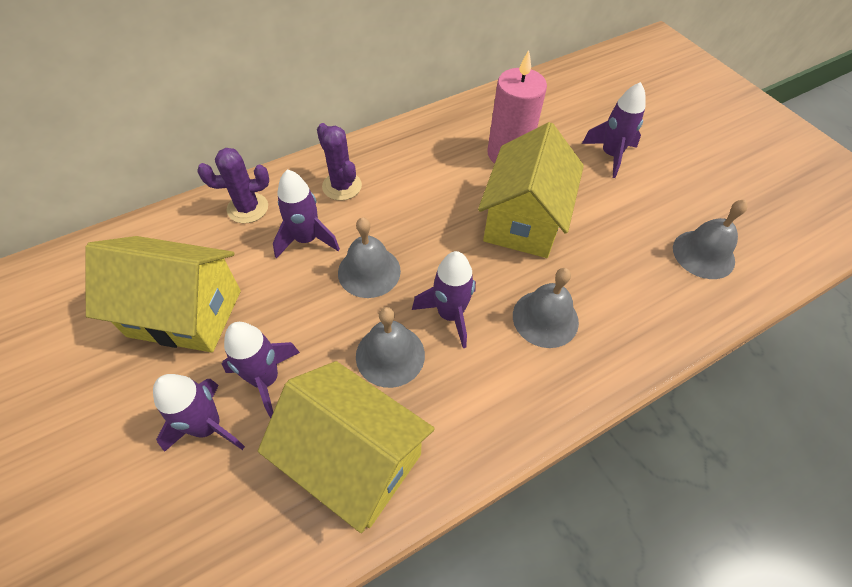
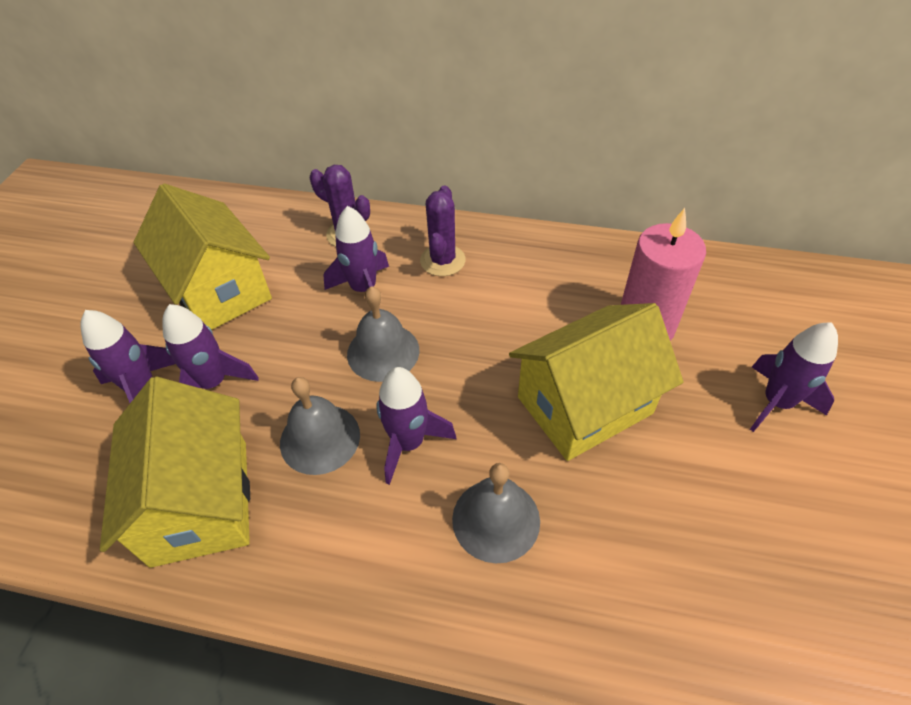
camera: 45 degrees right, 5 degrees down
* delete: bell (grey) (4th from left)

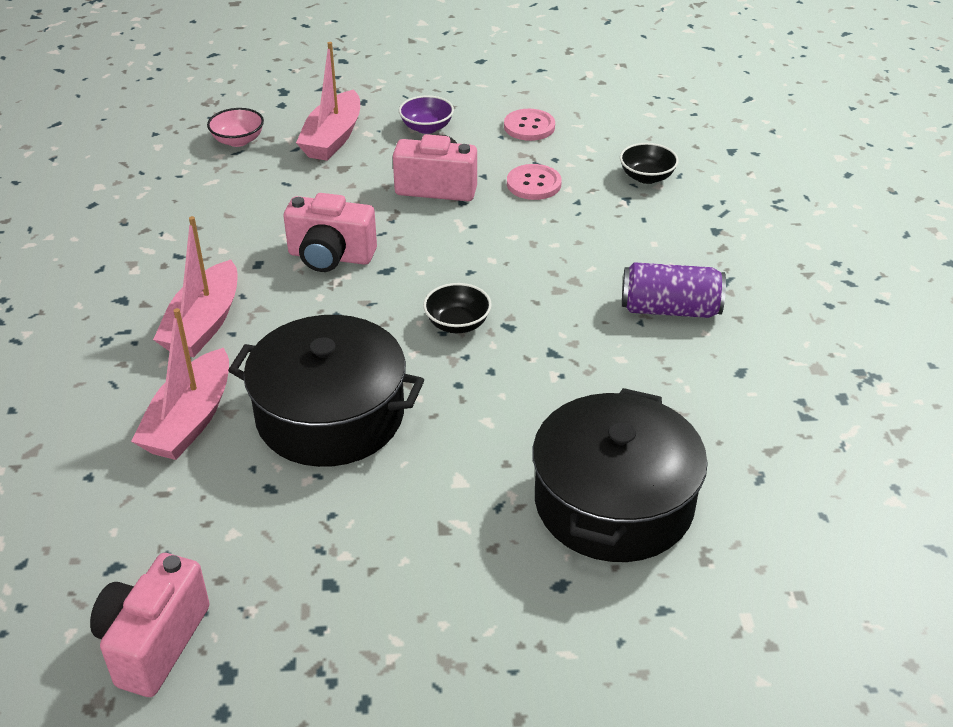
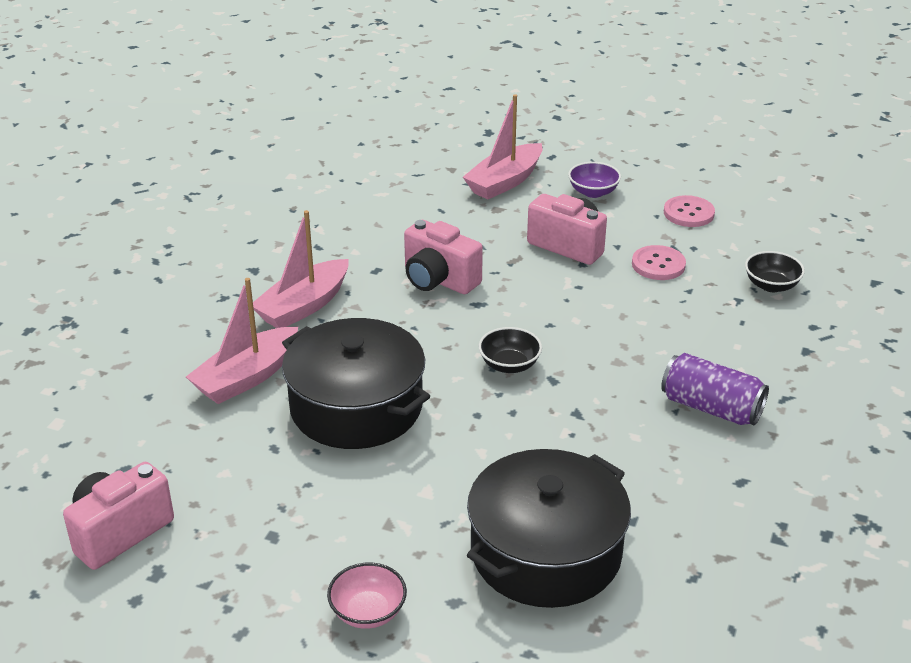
camera: 25 degrees right, 5 degrees down
* move: bowl (pink)

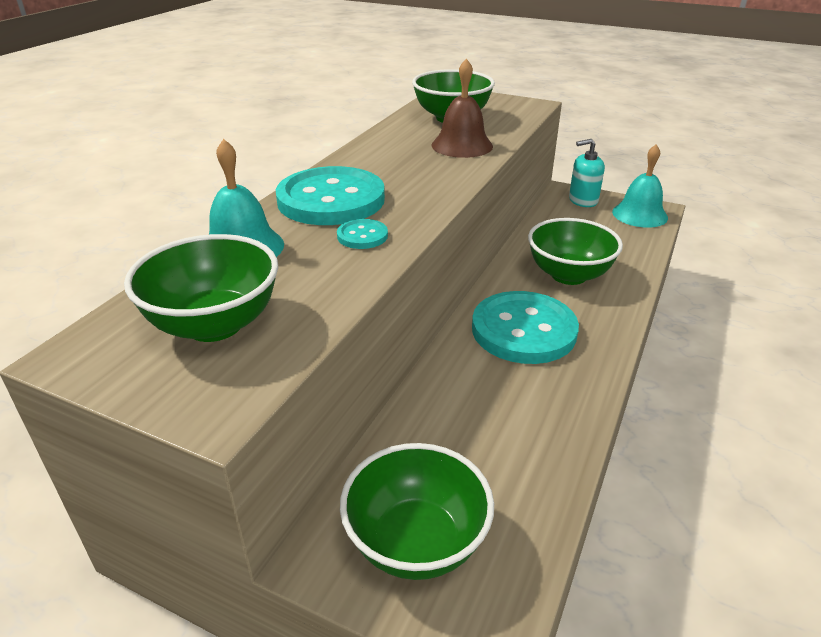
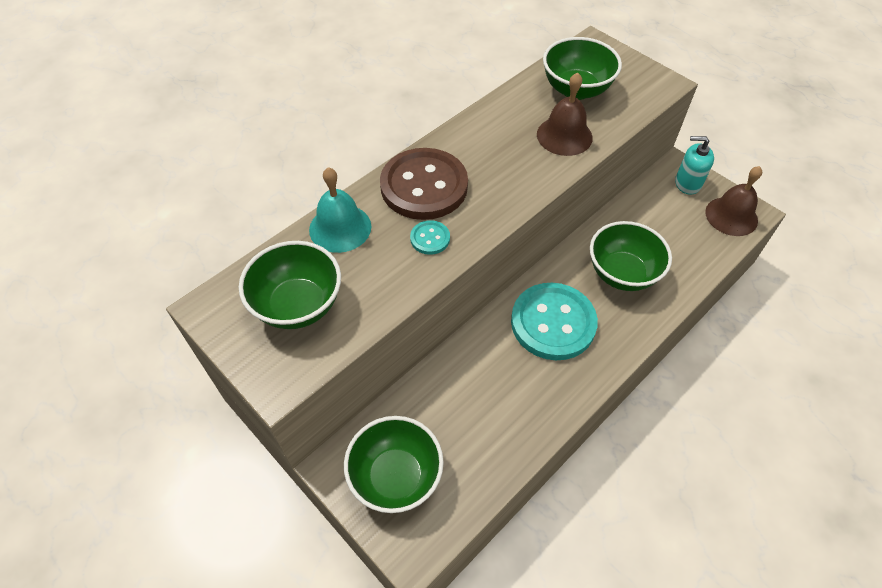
camera: 20 degrees right, 20 degrees up
* recolor: button (turquoise) (1st from left) to button (brown)
* recolor: bell (turquoise) (2nd from left) to bell (brown) (2nd from left)

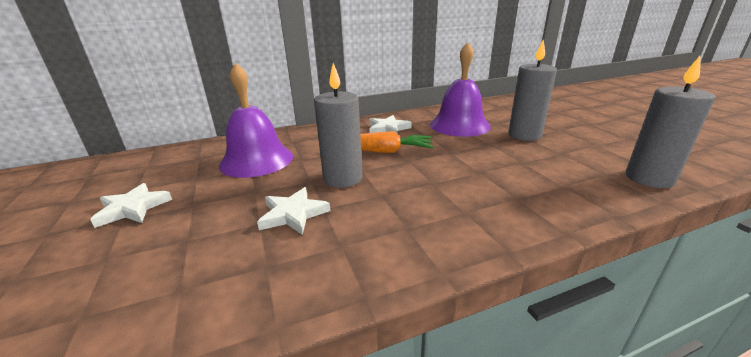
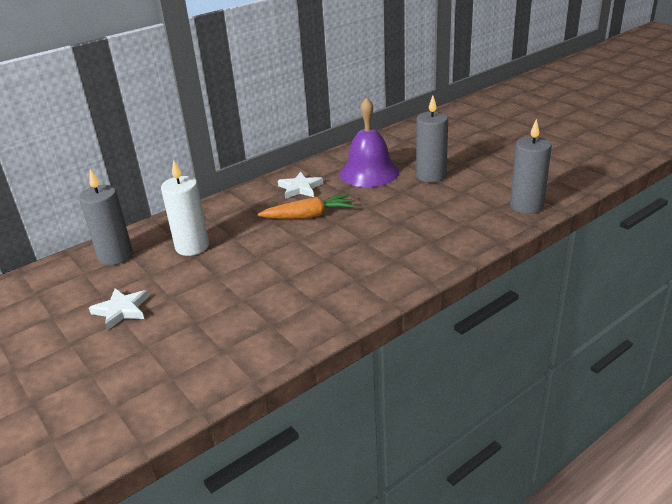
camera: 15 degrees left, 5 degrees up
* move: candle (grey) (1st from left)
* replace: bell (purple) (1st from left) to candle (white)
* delete: star (white) (2nd from left)

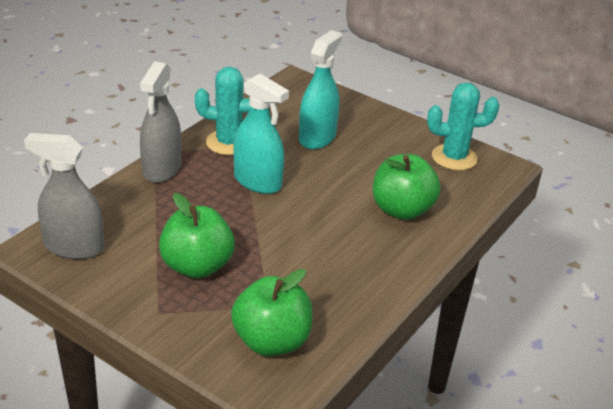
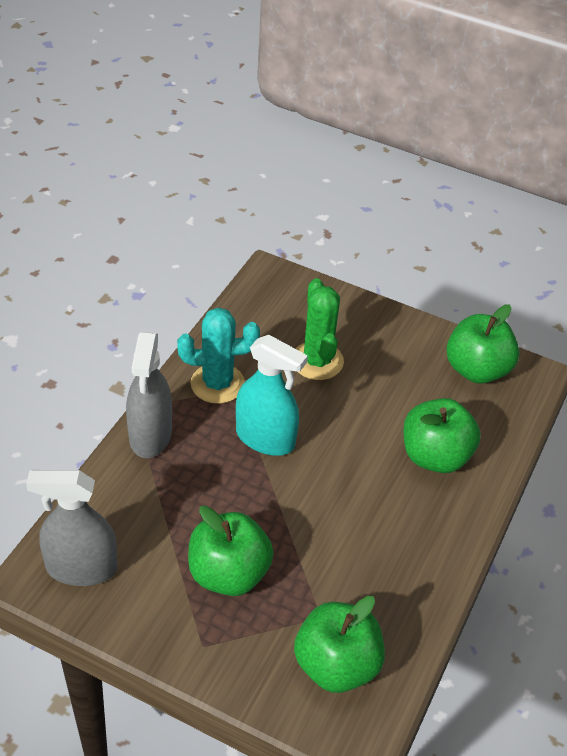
camera: 10 degrees left, 10 degrees up
* replace: spray bottle (turquoise) (2nd from left) to cactus (green)
* replace: cactus (turquoise) (2nd from left) to apple (green) (4th from left)

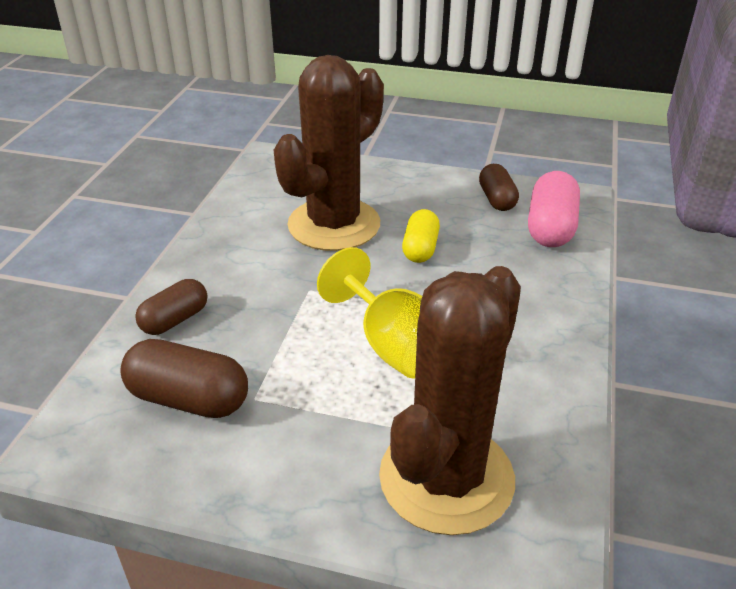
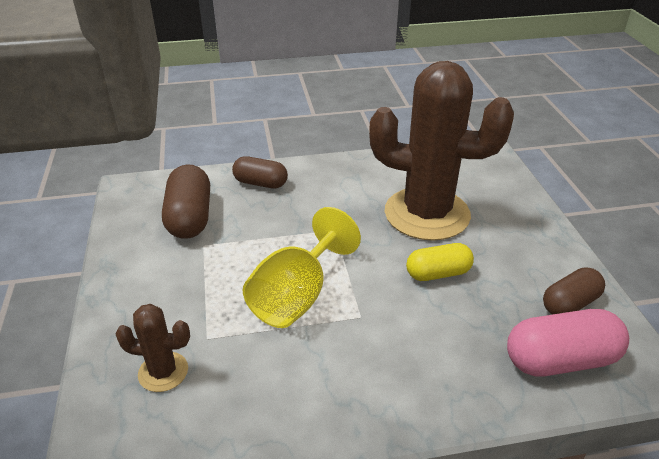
camera: 65 degrees right, 0 degrees up
* resize: cactus (brown) (2nd from left in the first image) x0.44

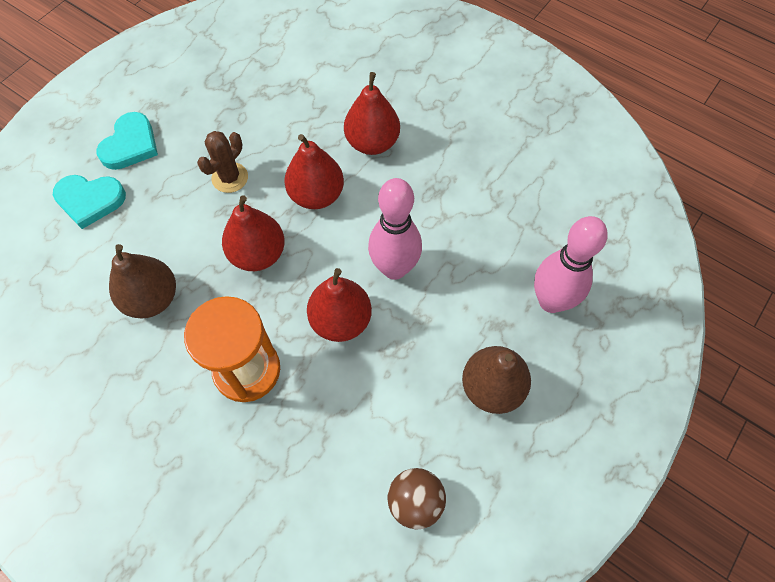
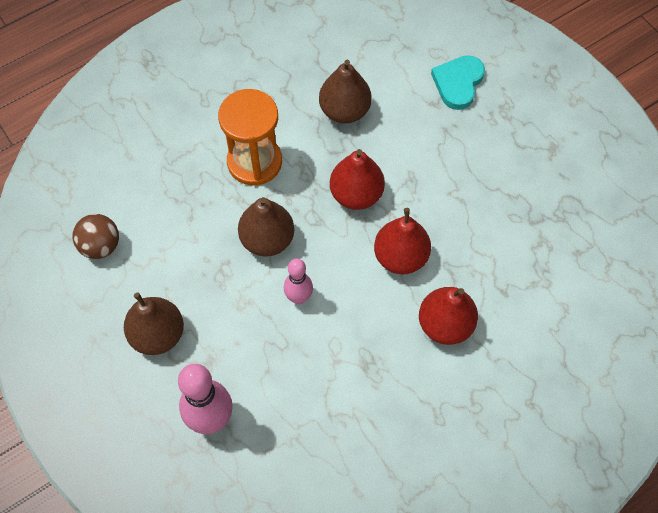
camera: 110 degrees right, 0 degrees up
* recolor: pear (red) (3rd from left) to pear (brown) (2nd from left)
* resize: bowling pin (pink) (1st from left in the first image) x0.60
* delete: heart (turquoise) (2nd from left)
* delete: cactus (brown)

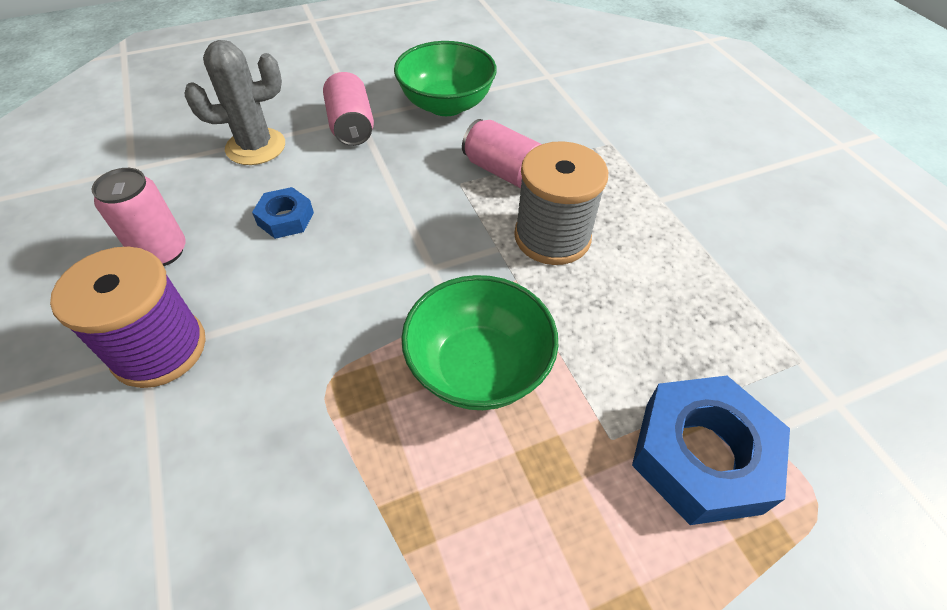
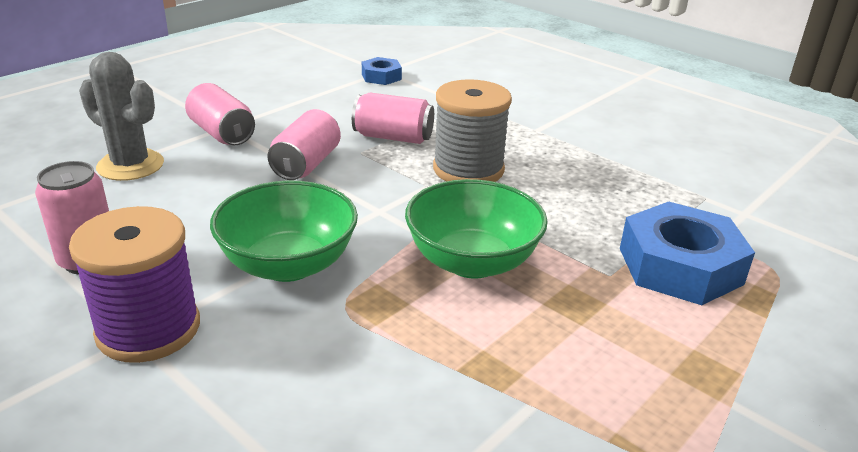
camera: 25 degrees left, 20 degrees down
* rotate: cactus (grey) 75 degrees clockwise
* move: bowl (green) (1st from left)
* insert: can (pink) (3rd from left)
* move: nut (blue) (1st from left)

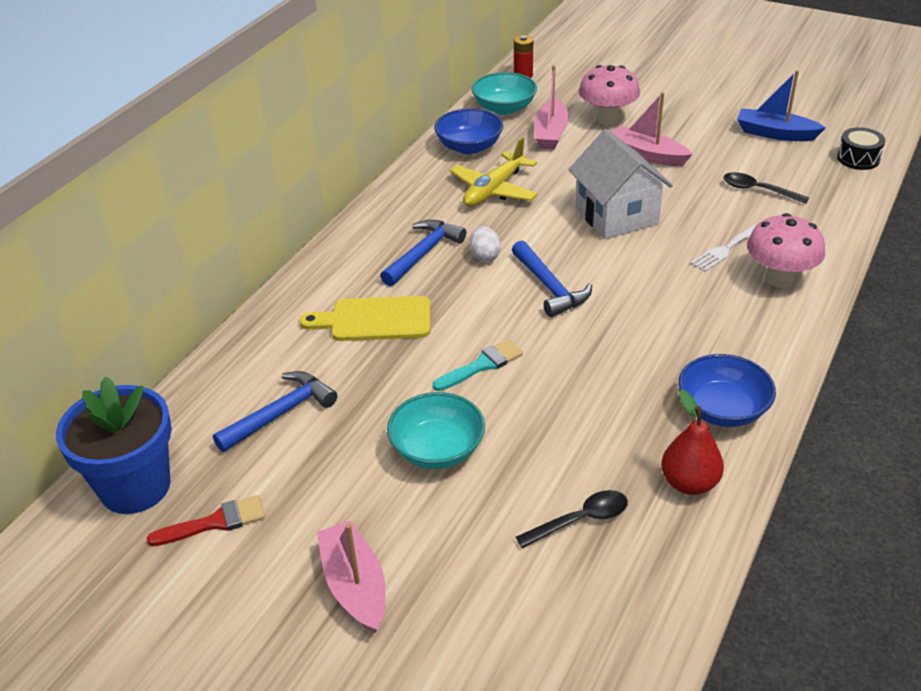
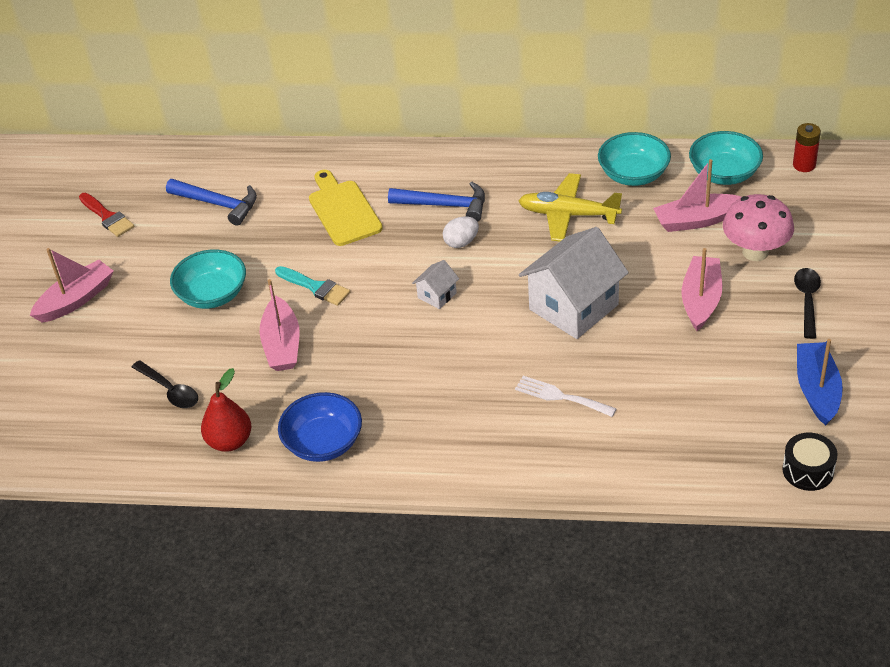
camera: 70 degrees right, 5 degrees up
* insert: boat (pink) (2nd from left)
* replace: hammer (blue) (3rd from left) to house (white) (1st from left)
* recolor: bowl (blue) (1st from left) to bowl (turquoise) (2nd from left)
* move: spoon (black) (2nd from left)
* delete: flower pot (blue)
* delete: mushroom (pink) (2nd from left)

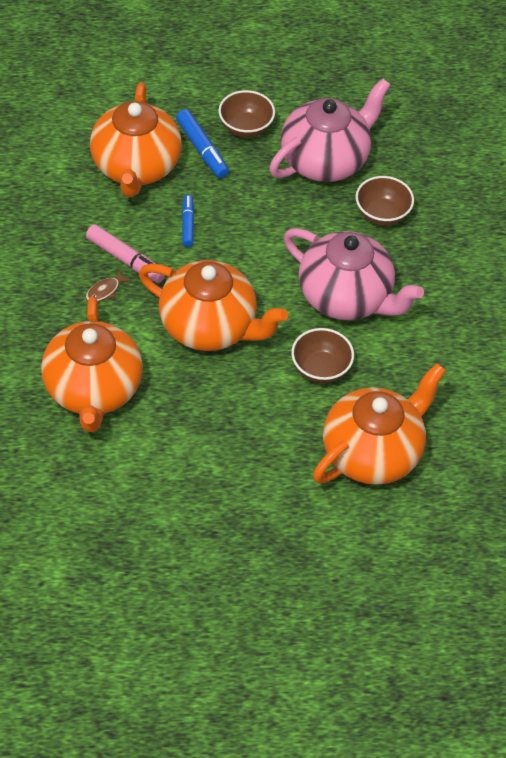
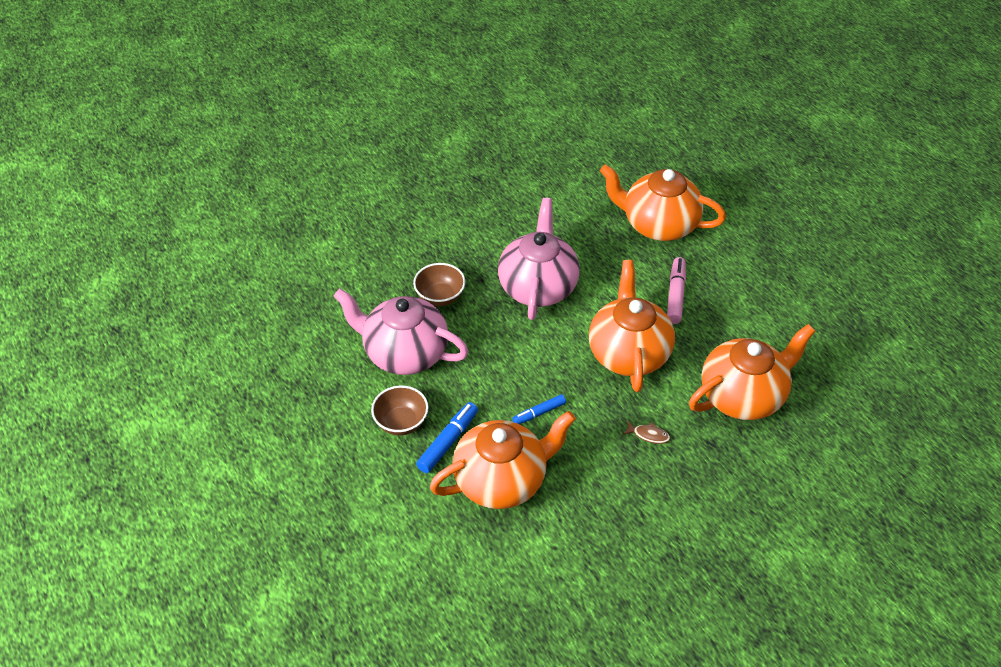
camera: 115 degrees left, 5 degrees down
* move: marker (pink)
* delete: bowl (brown) (2nd from left)

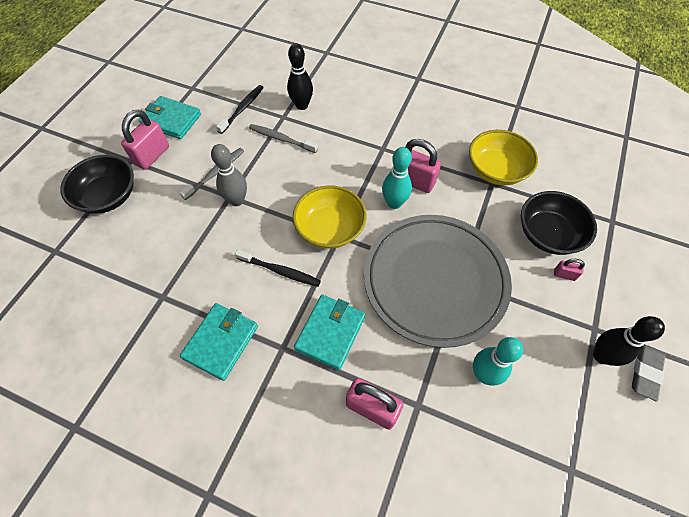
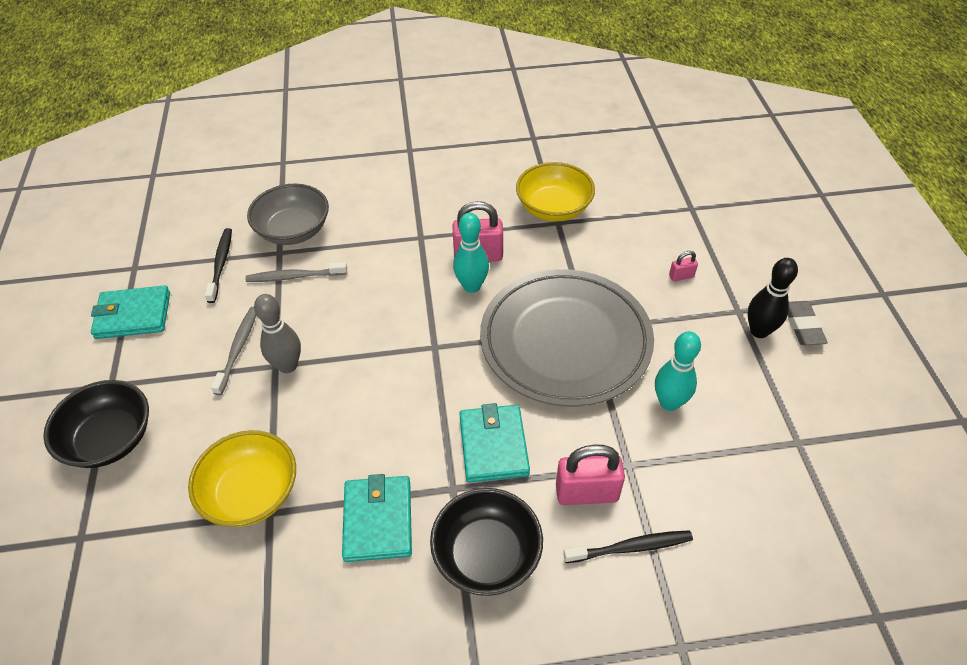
camera: 30 degrees left, 10 degrees down
* move: bowl (yellow) (1st from left)
* replace: bowling pin (black) (1st from left) to bowl (grey)
* move: bowl (black) (2nd from left)
* move: toothbrush (black) (2nd from left)
* delete: padlock (pink) (1st from left)

